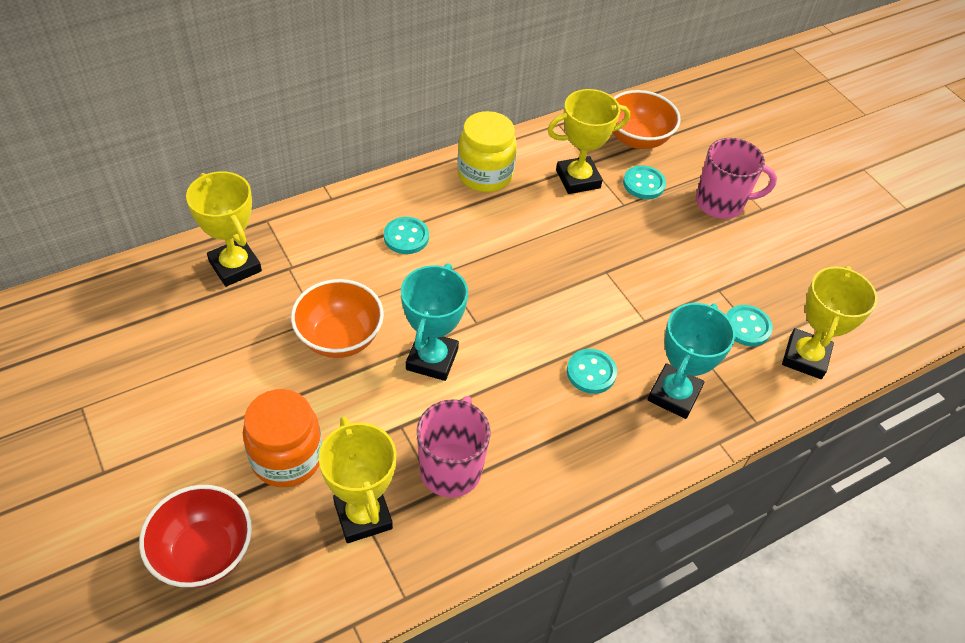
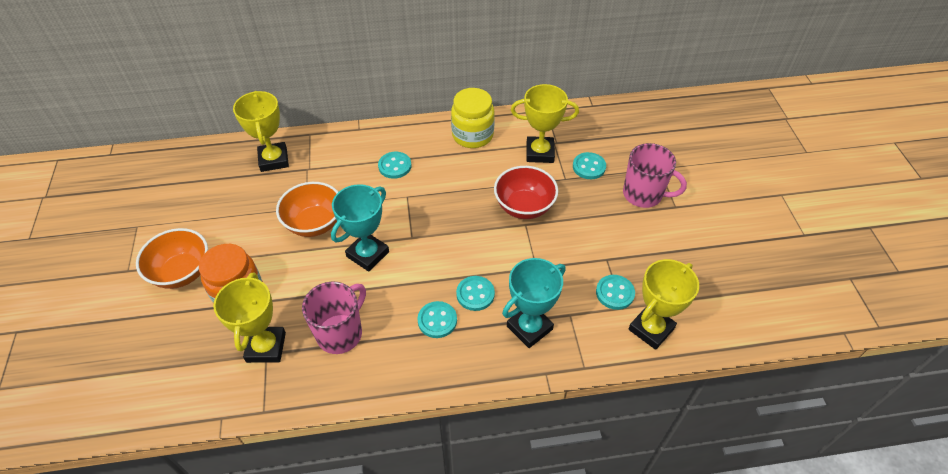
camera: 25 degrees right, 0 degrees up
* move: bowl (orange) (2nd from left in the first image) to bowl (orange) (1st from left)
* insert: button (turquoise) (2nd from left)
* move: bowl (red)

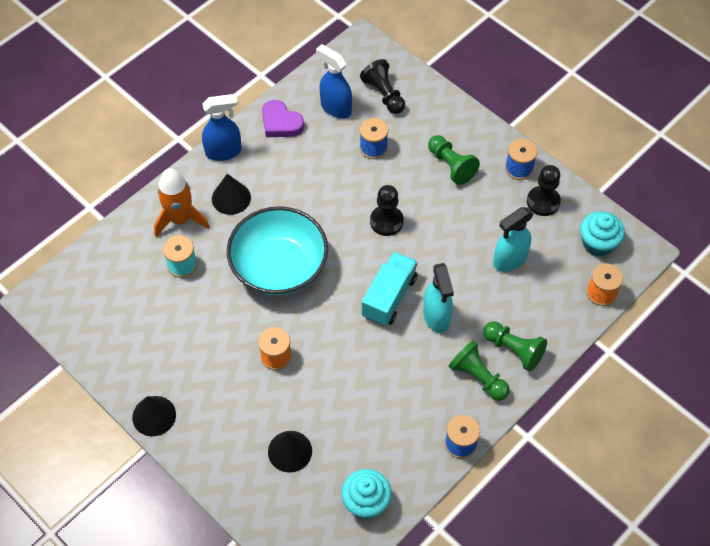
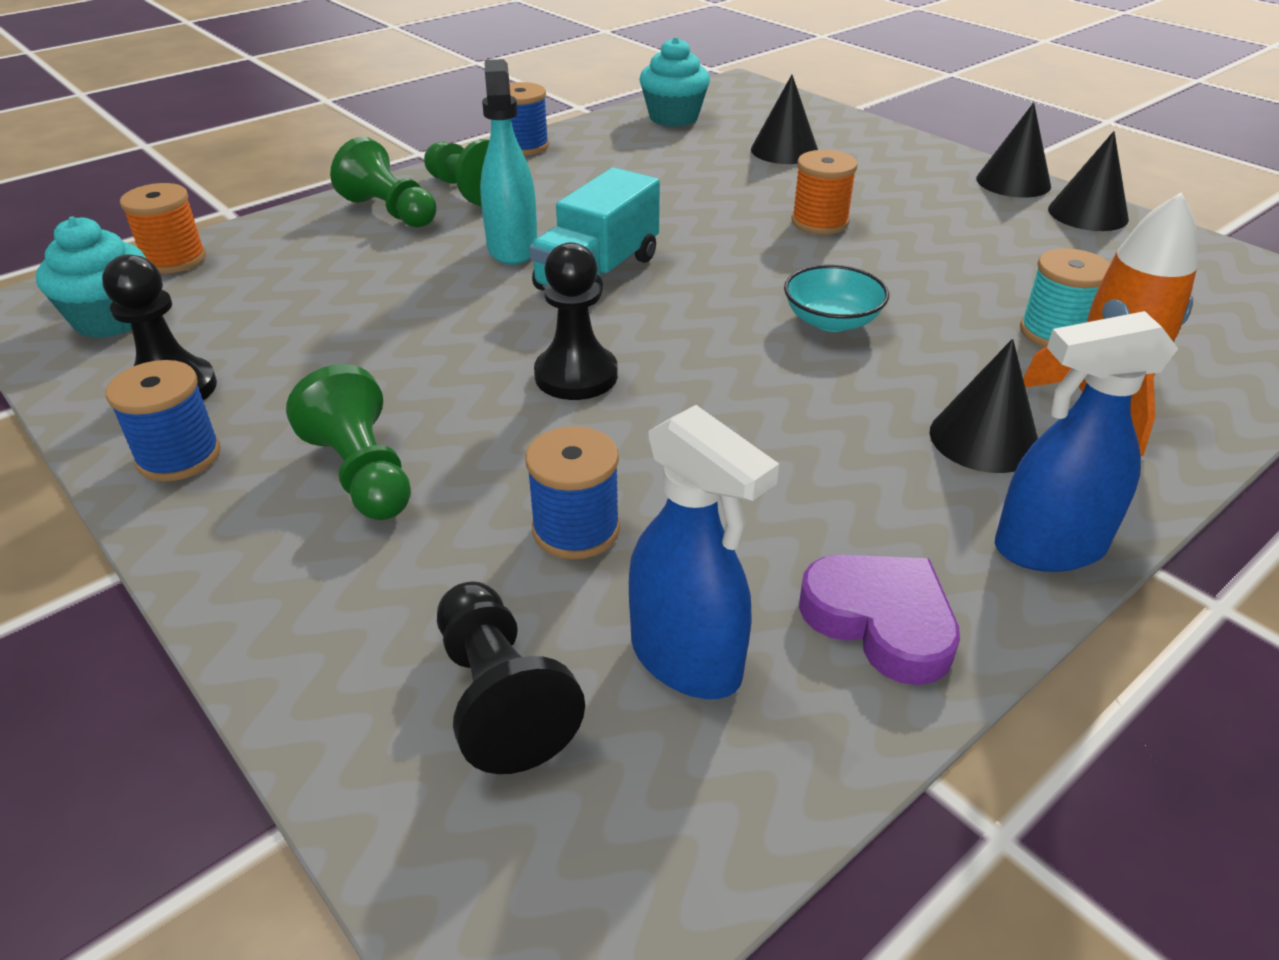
camera: 175 degrees left, 20 degrees down
* resize: bowl (turquoise) x0.46
* insert: cone (black) (4th from left)
* delete: spray bottle (turquoise) (2nd from left)

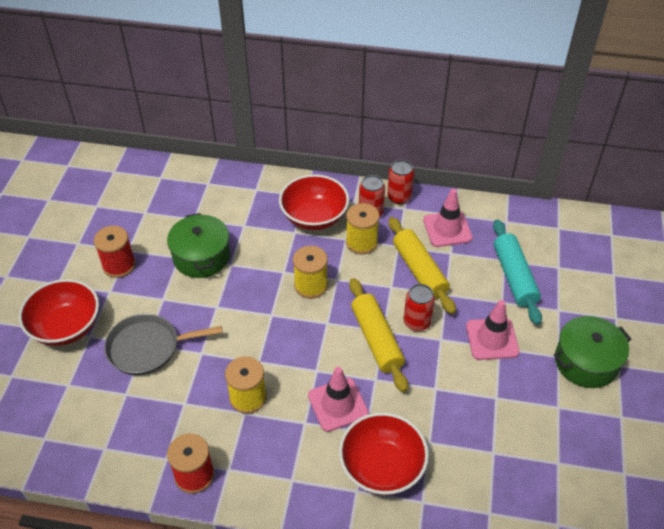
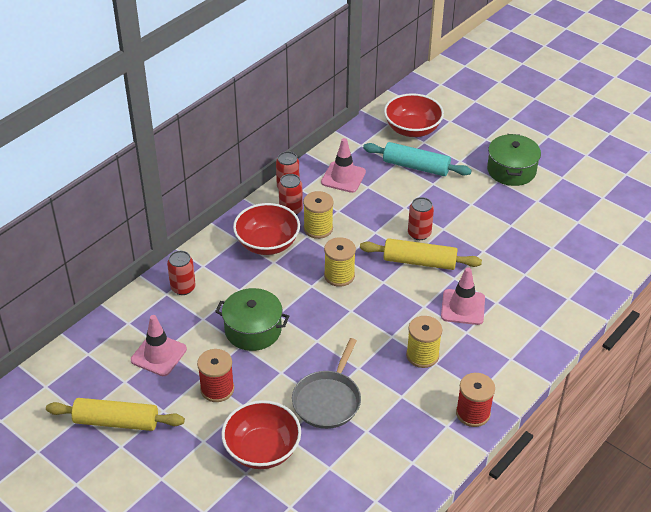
camera: 60 degrees left, 5 degrees down
* move: rolling pin (yellow) (2nd from left in the first image) to rolling pin (yellow) (1st from left)
* move: traffic cone (pink) (3rd from left in the first image) to traffic cone (pink) (1st from left)
* insert: can (red) (1st from left)
* move: bowl (red) (3rd from left)

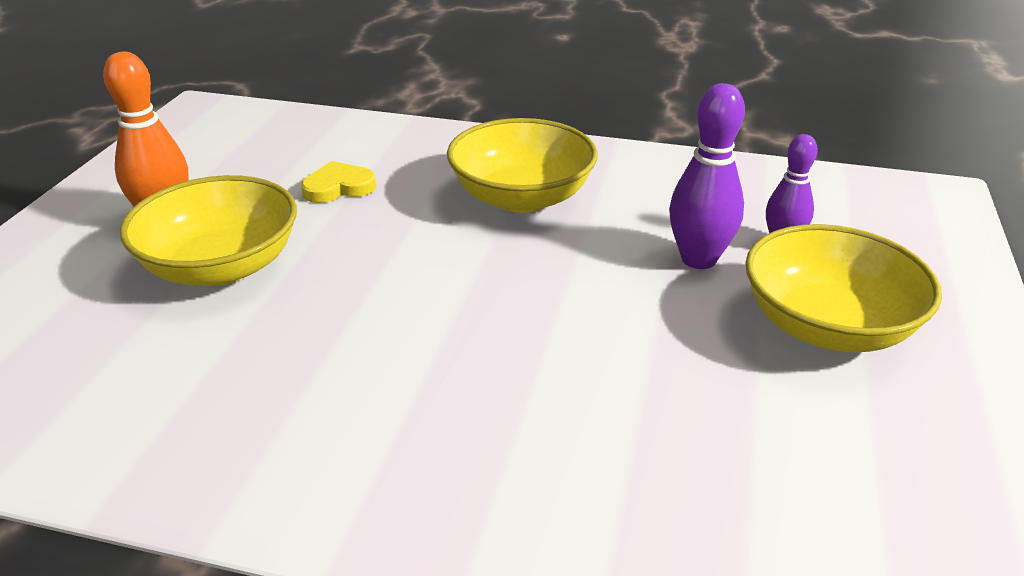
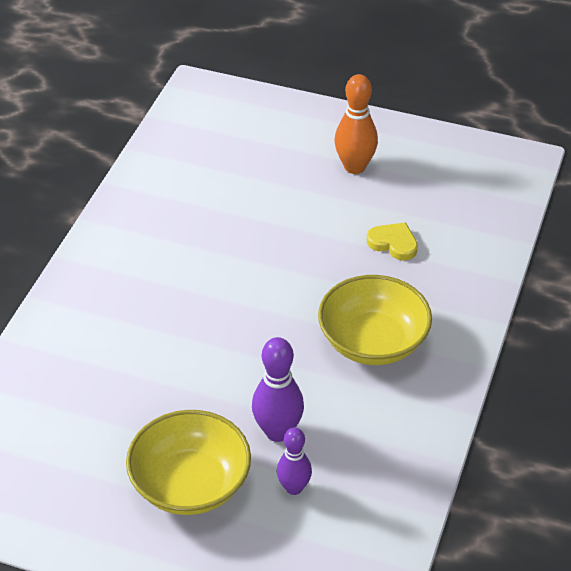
camera: 95 degrees right, 10 degrees up
* rotate: heart (yellow) 45 degrees counterclockwise
* delete: bowl (yellow) (1st from left)

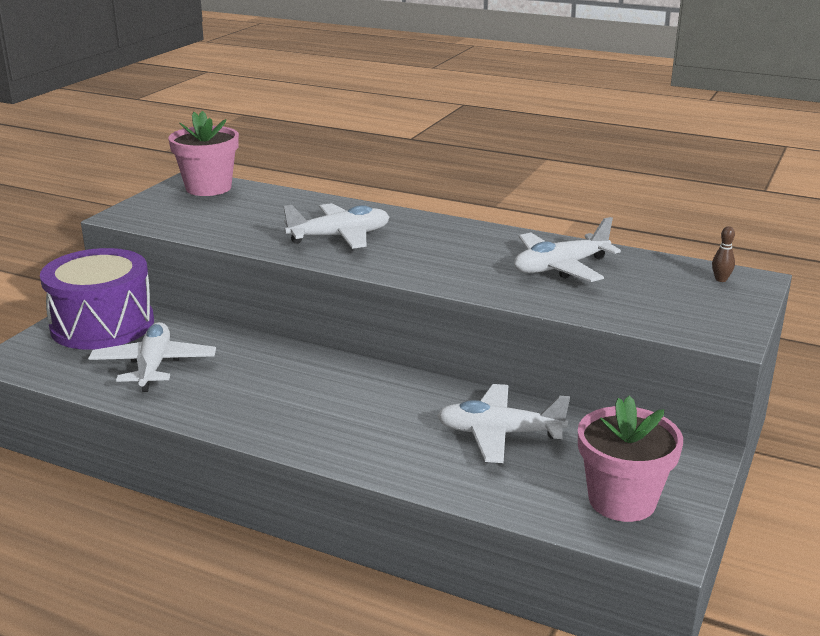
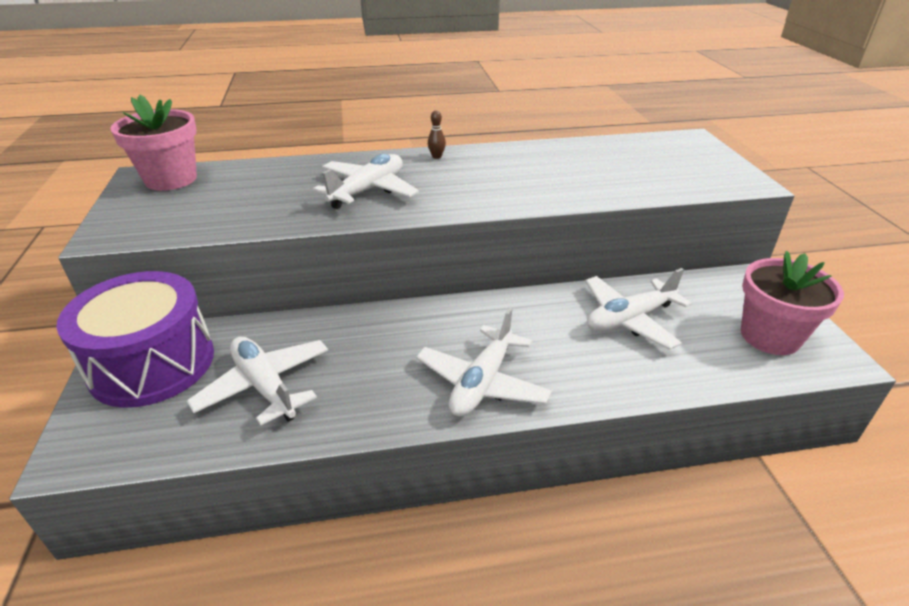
camera: 35 degrees left, 10 degrees up
* move: plane (white) (4th from left in the first image) to plane (white) (3rd from left)
* move: bowling pin (brown)

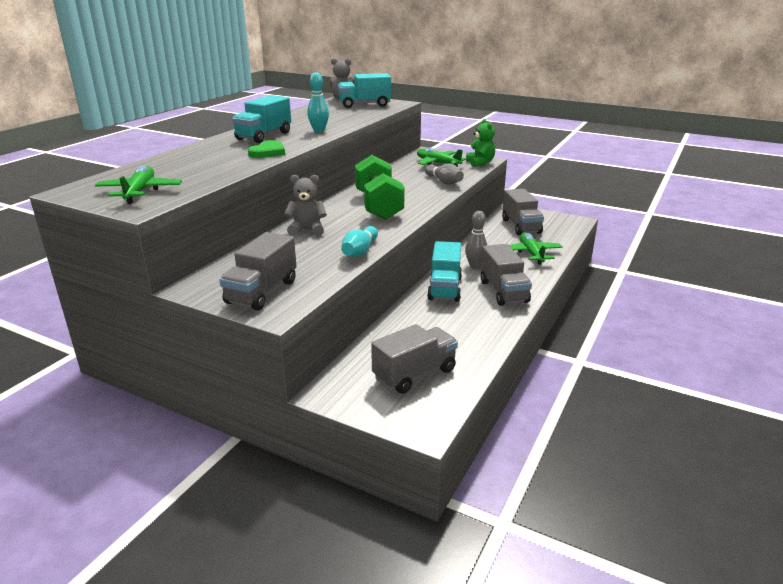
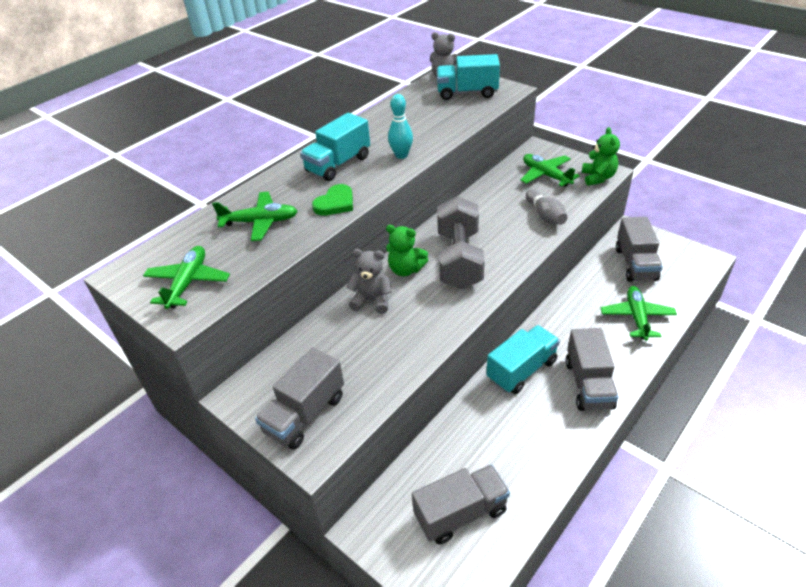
camera: 15 degrees right, 15 degrees up
* insert: plane (green) (2nd from left)
* insert: teddy bear (green) (1st from left)
* recolor: dumbbell (green) to dumbbell (grey)
* rotate: truck (turquoise) (3rd from left) 150 degrees counterclockwise
* delete: bowling pin (turquoise) (2nd from left)
* delete: bowling pin (grey) (2nd from left)

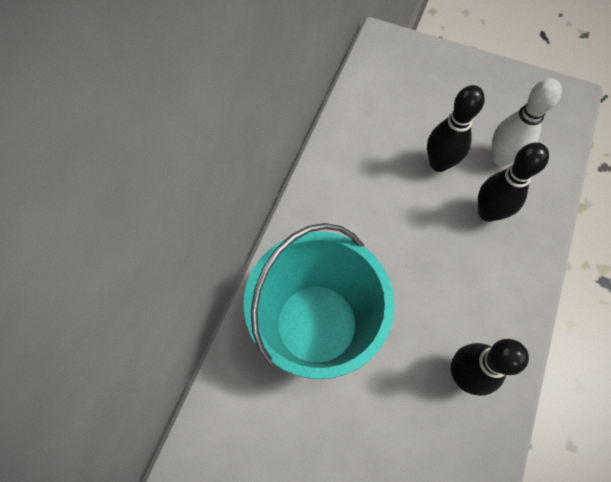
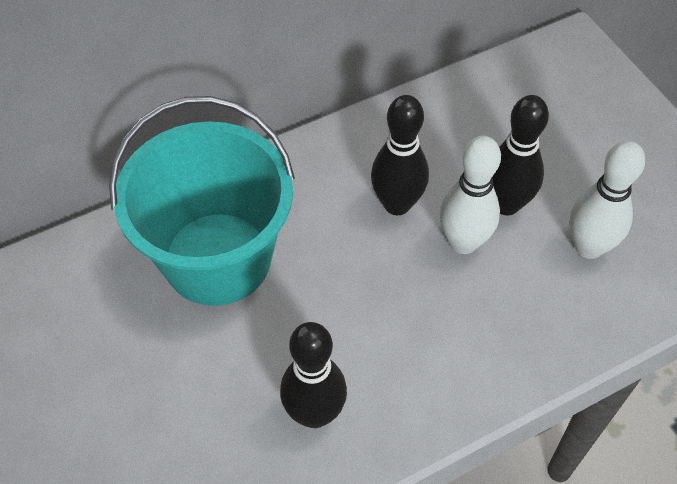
camera: 40 degrees right, 10 degrees down
* move: bowling pin (black) (3rd from left in the first image) to bowling pin (black) (2nd from left)
* insert: bowling pin (white) (1st from left)

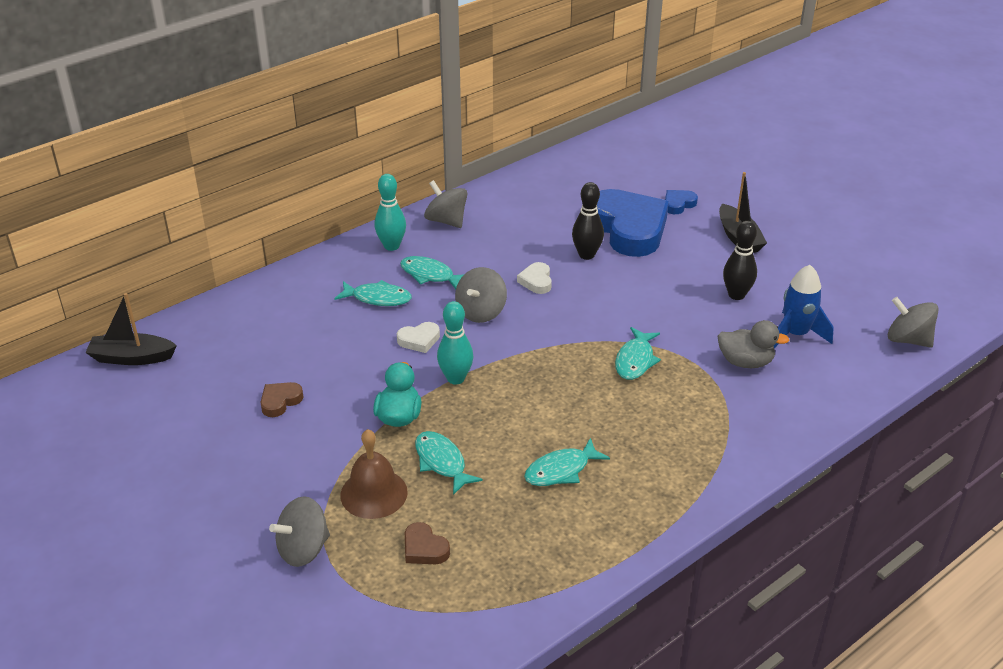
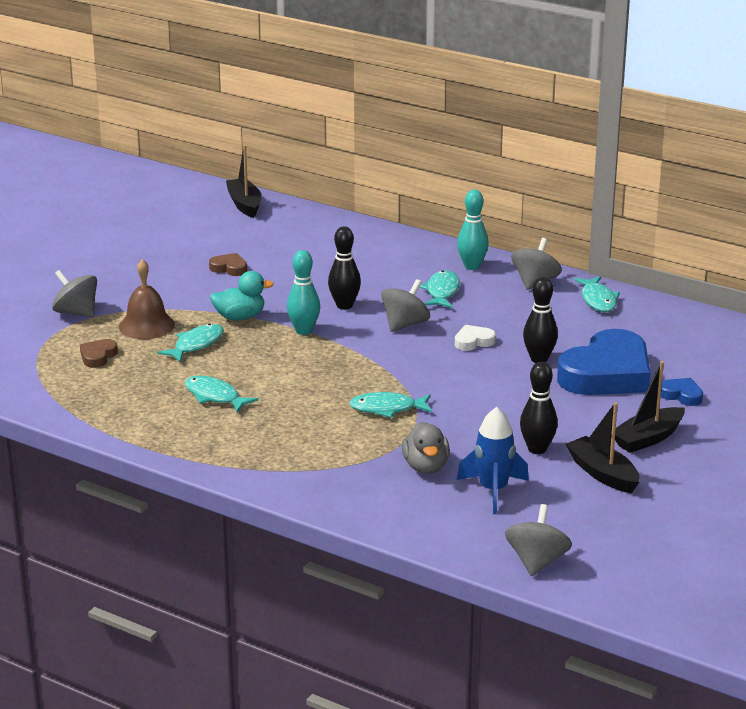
camera: 70 degrees right, 10 degrees down
* replace: heart (white) (1st from left) to bowling pin (black) (1st from left)
* rotate: spinning top (grey) (3rd from left in the first image) 120 degrees clockwise
* insert: boat (black) (2nd from left)
* move: fish (turquoise) (1st from left in the first image) to fish (turquoise) (5th from left)

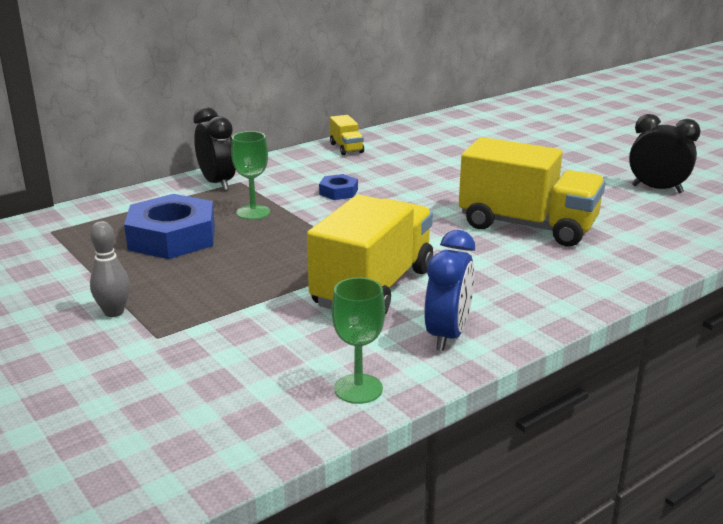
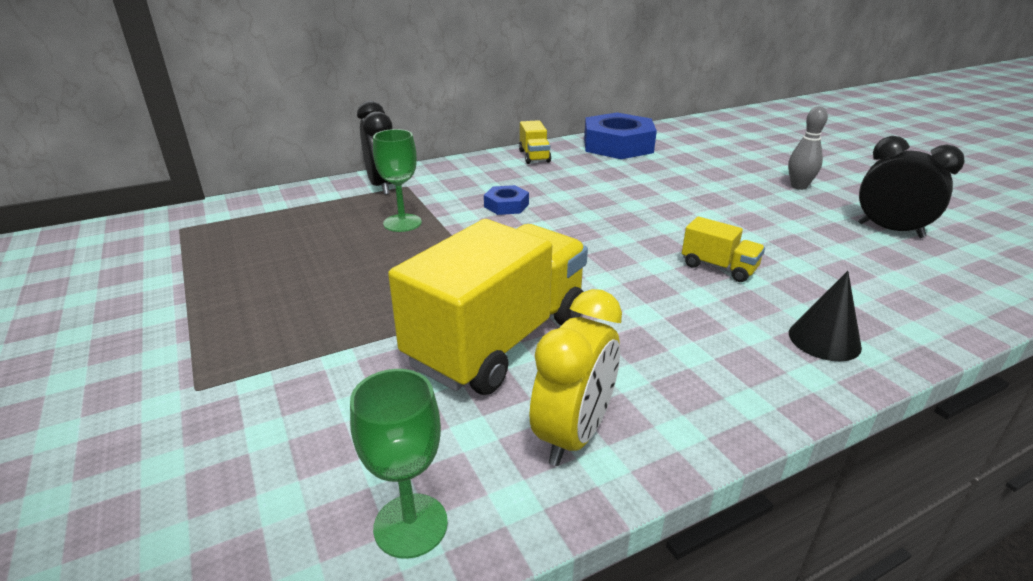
camera: 10 degrees right, 5 degrees up
* recolor: clock (blue) to clock (yellow)
* move: nut (blue) (1st from left in the first image) to nut (blue) (2nd from left)
* resize: truck (yellow) (3rd from left) x0.44
* move: bowling pin (grey)
* insert: cone (black)

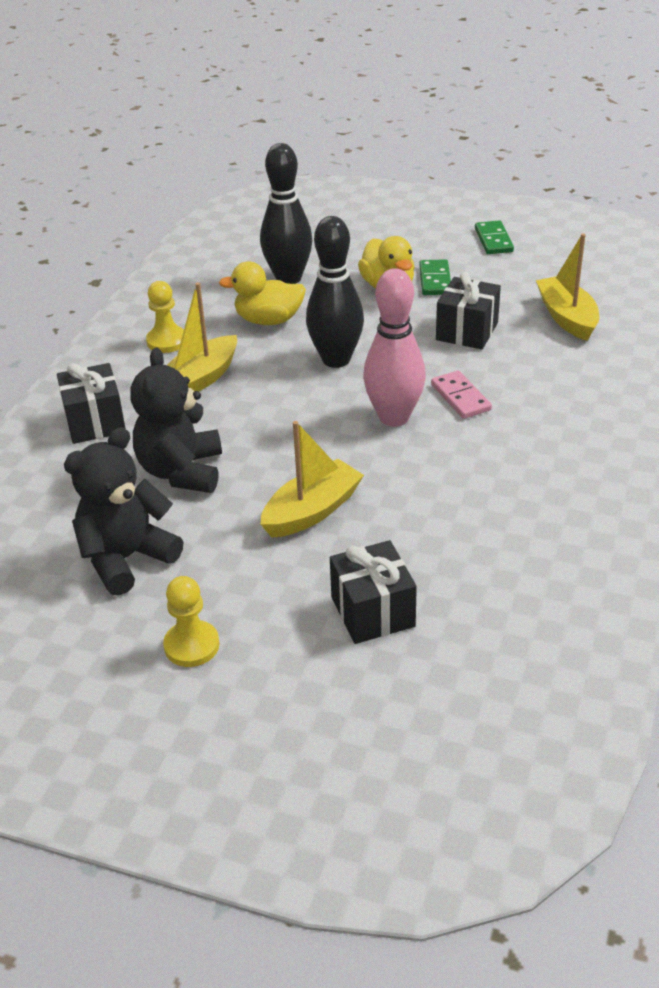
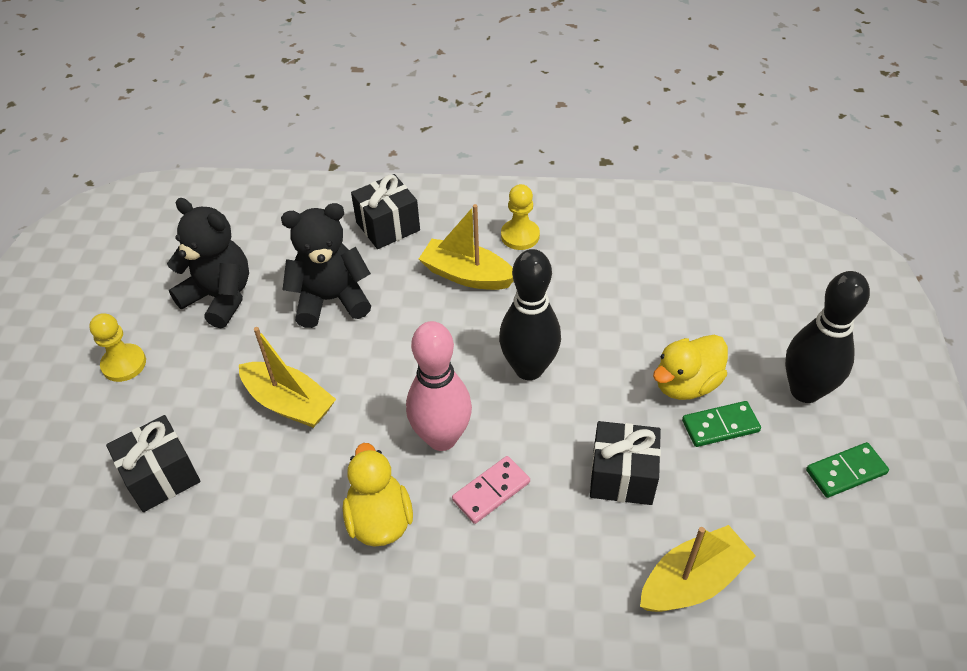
camera: 75 degrees right, 10 degrees up
* move: duck (yellow) (1st from left)
* move: bowling pin (black) (1st from left in the first image) to bowling pin (black) (2nd from left)

